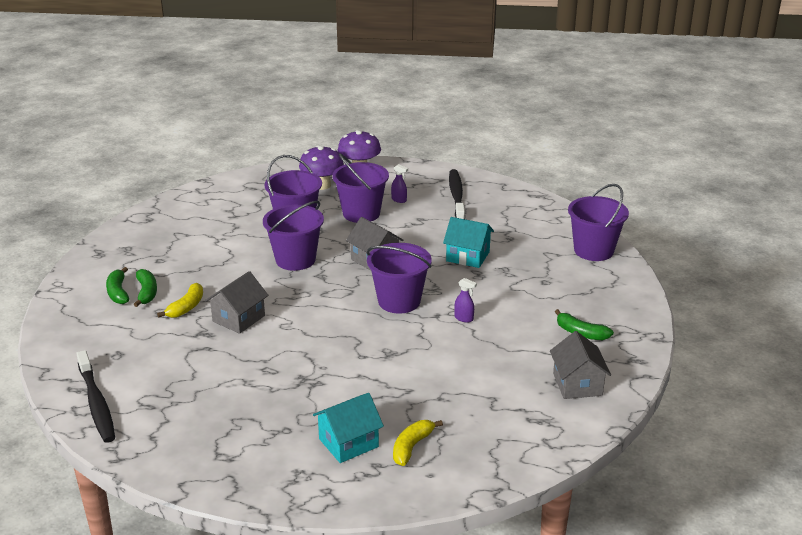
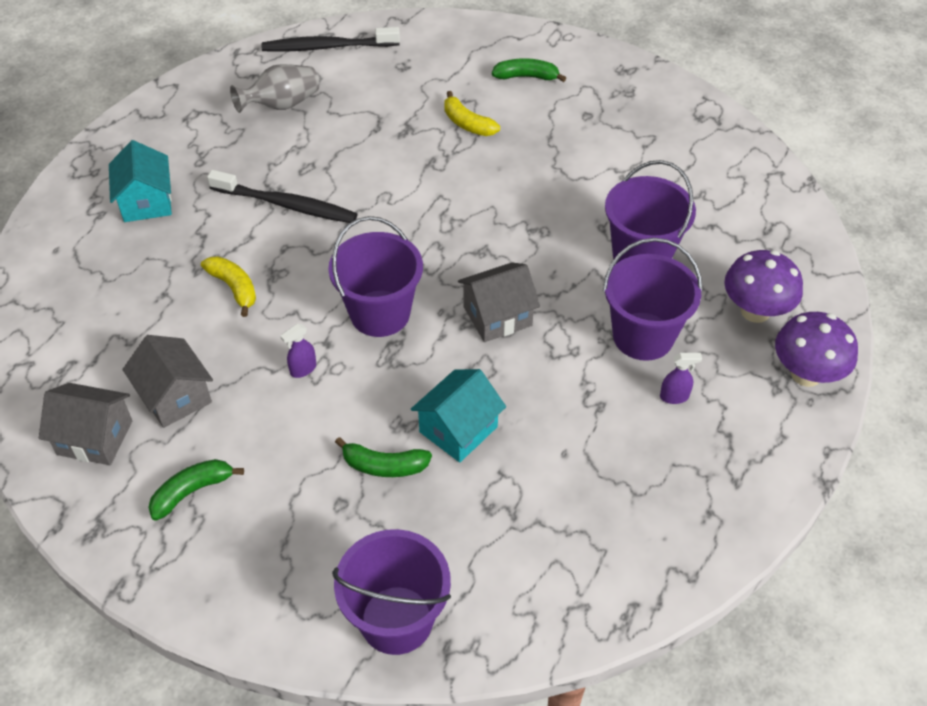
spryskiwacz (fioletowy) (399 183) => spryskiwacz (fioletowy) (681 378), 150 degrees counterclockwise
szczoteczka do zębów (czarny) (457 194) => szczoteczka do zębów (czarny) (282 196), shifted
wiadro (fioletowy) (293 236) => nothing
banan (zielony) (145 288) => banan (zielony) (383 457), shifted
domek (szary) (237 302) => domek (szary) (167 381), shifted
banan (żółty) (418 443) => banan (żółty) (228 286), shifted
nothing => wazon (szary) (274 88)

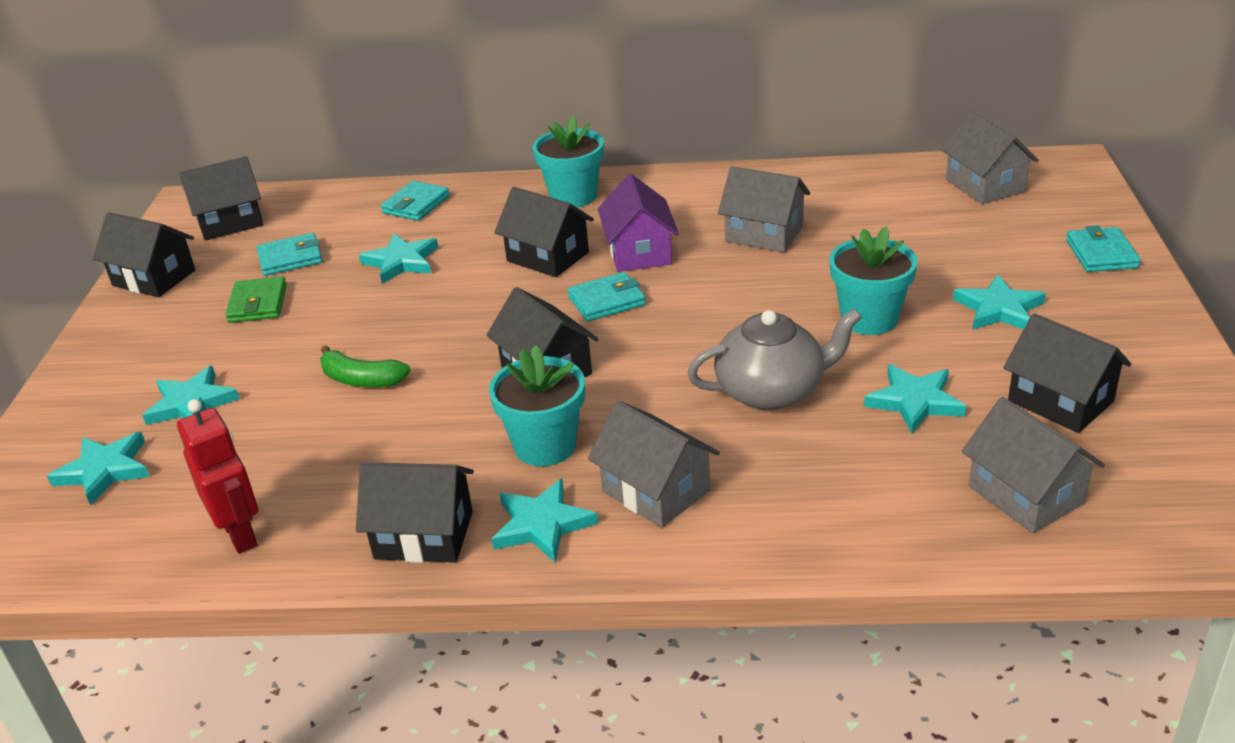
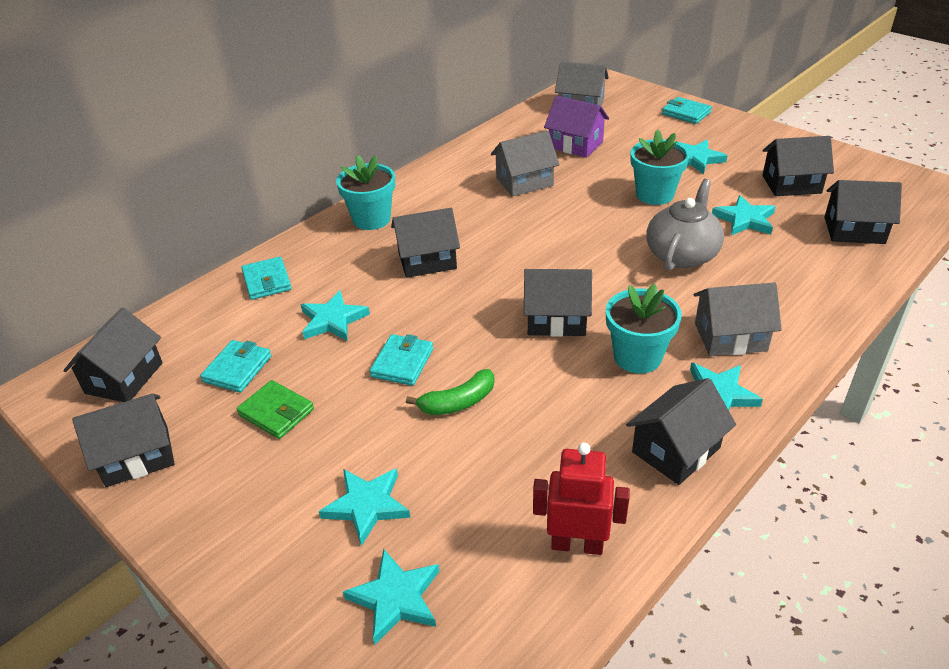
domek (fioletowy) (638 223) => domek (fioletowy) (576 127), shifted
portfel (turkusowy) (607 296) => portfel (turkusowy) (401 360), shifted
domek (szary) (1033 465) => domek (czarny) (863 212)

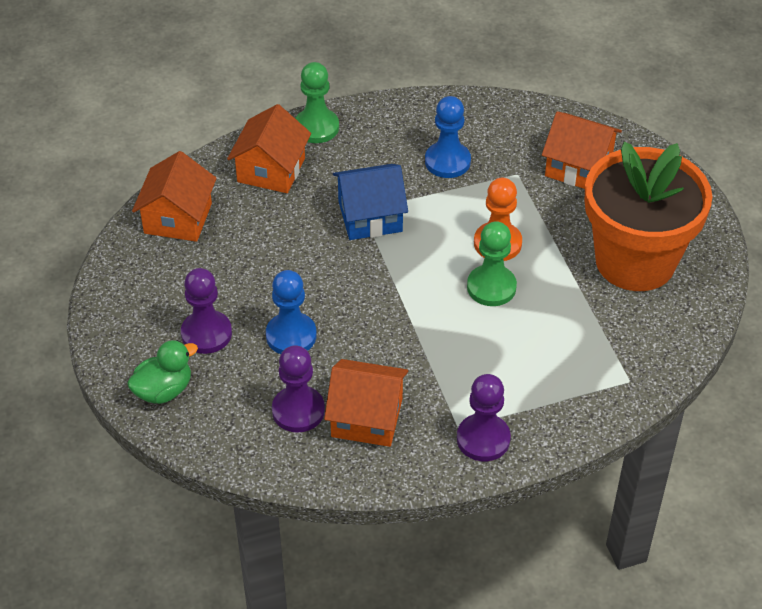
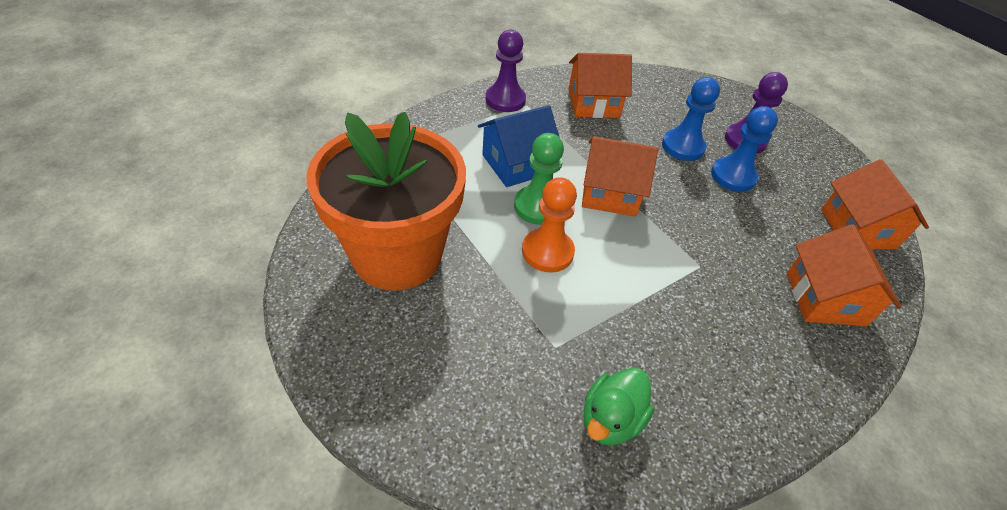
pionek (zielony) (317 102) => nothing
pionek (niebieski) (448 137) => pionek (niebieski) (744 149), shifted
domek (pomarańczowy) (582 150) => domek (pomarańczowy) (620 176), shifted
domek (niebieski) (370 202) => domek (niebieski) (519 146), shifted
kaczka (zielony) (162 372) => kaczka (zielony) (618 407), shifted
pionek (fioletowy) (298 389) => nothing

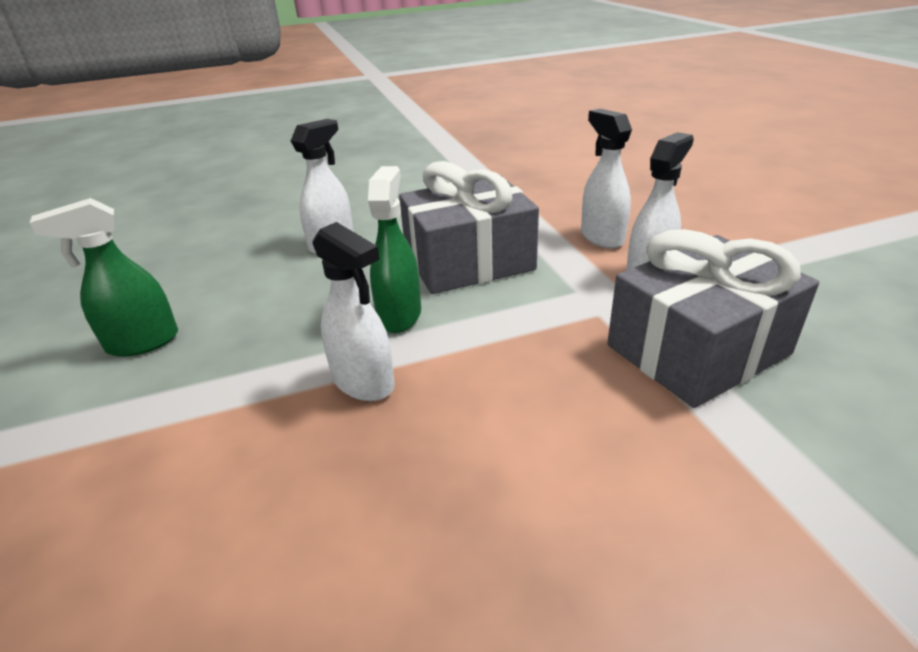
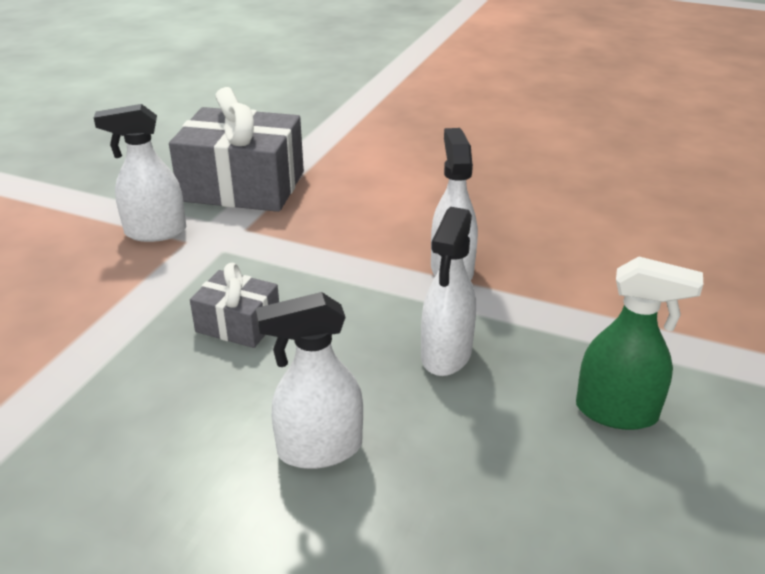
spryskiwacz (biały) (606 178) => spryskiwacz (biały) (448 291), shifted
prezent (szary) (469 227) => prezent (szary) (234 305), x0.51
spryskiwacz (zielony) (394 249) => nothing

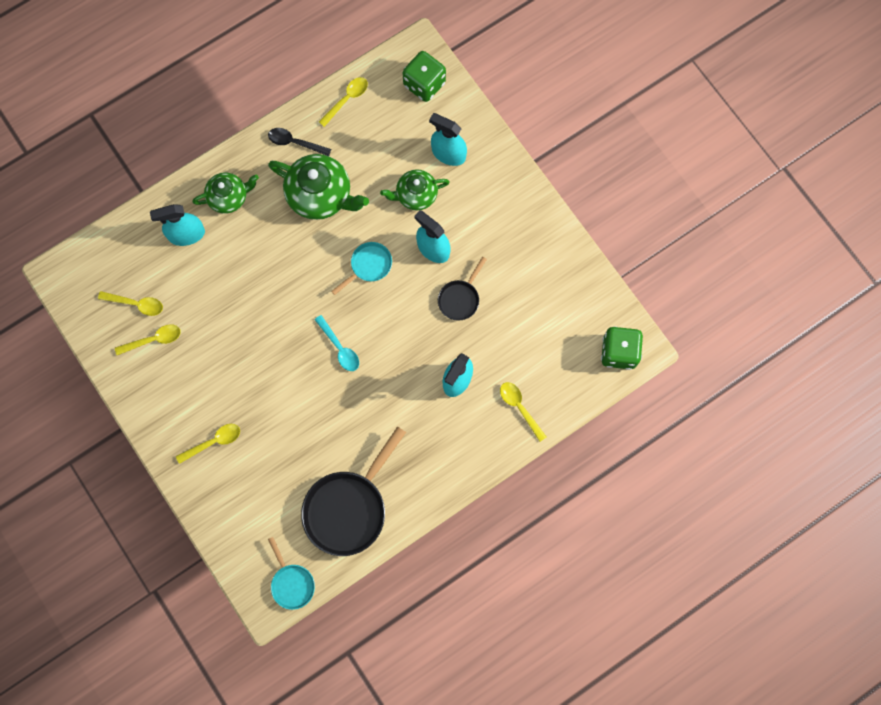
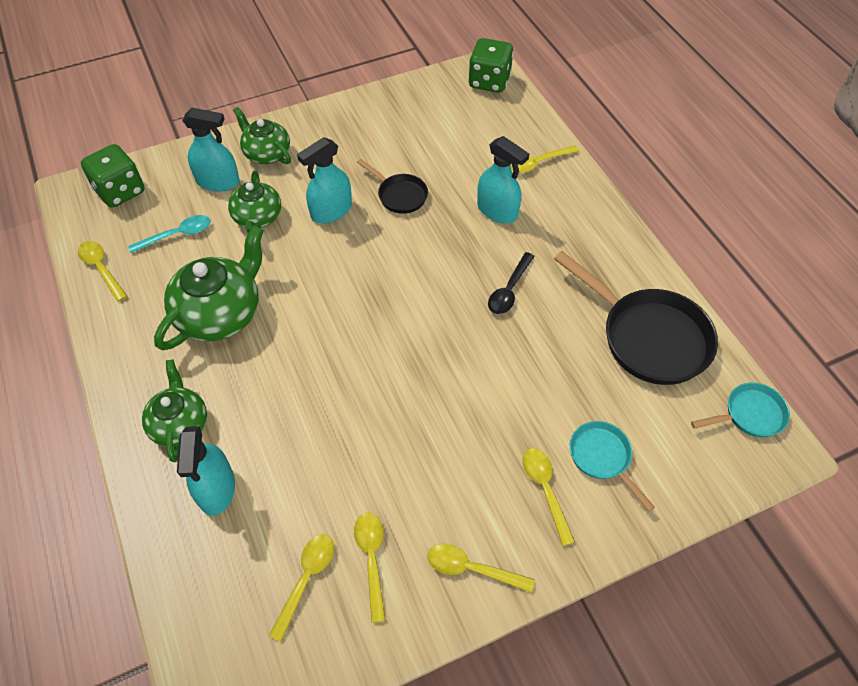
spryskiwacz (turkusowy) (448 139) => spryskiwacz (turkusowy) (211 150), 120 degrees counterclockwise
łyżka (czarny) (299 142) => łyżka (czarny) (511 283), shifted
patelnia (turkusowy) (361 268) => patelnia (turkusowy) (612 466), shifted
łyżka (turkusowy) (337 343) => łyżka (turkusowy) (169 234), shifted
nothing => imbryk (zielony) (262 135)
nothing => łyżka (żółty) (481 568)

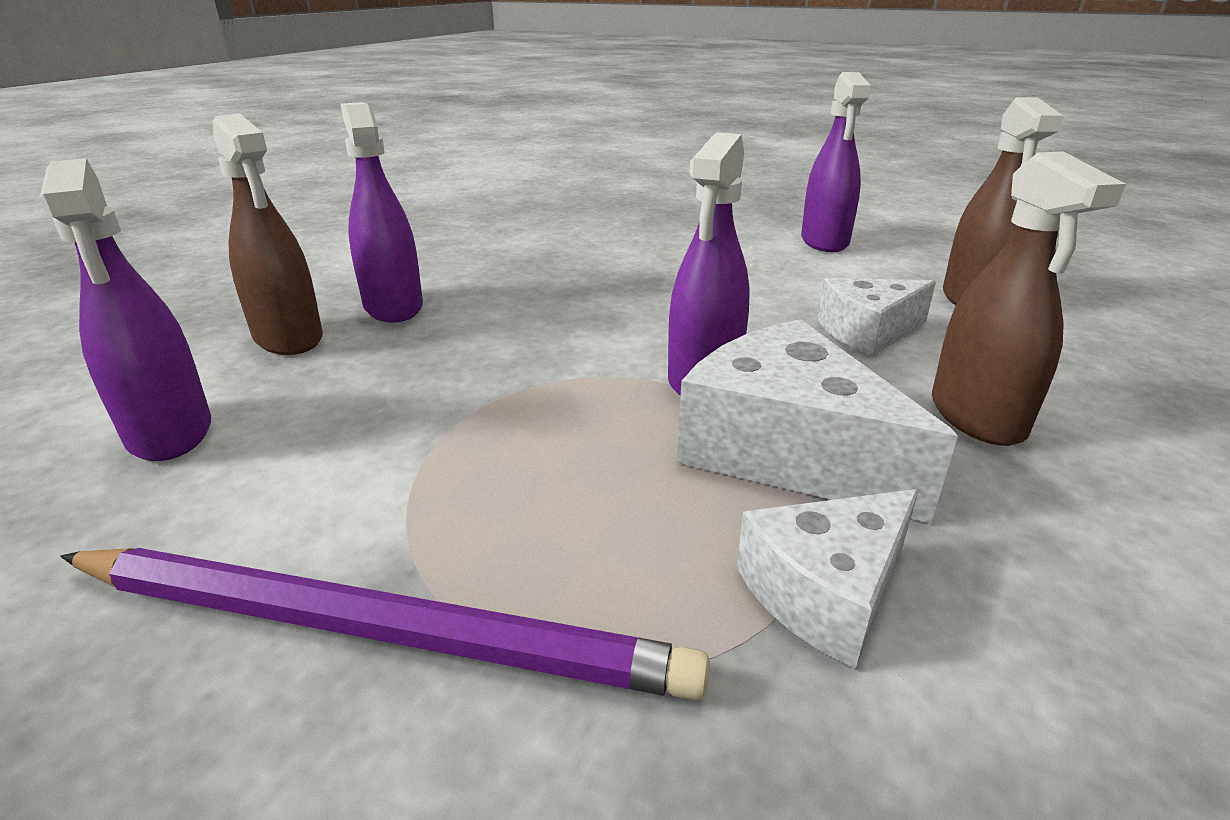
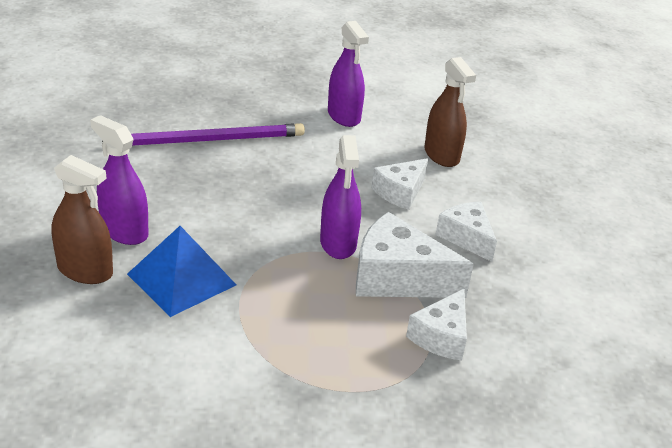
spryskiwacz (brązowy) (1029 298) => ser (biały) (466 232)
spryskiwacz (fioletowy) (125 309) => nothing
ołówek (fioletowy) (385 624) => ołówek (fioletowy) (203 134), shifted
nothing => piramida (niebieski) (181 271)

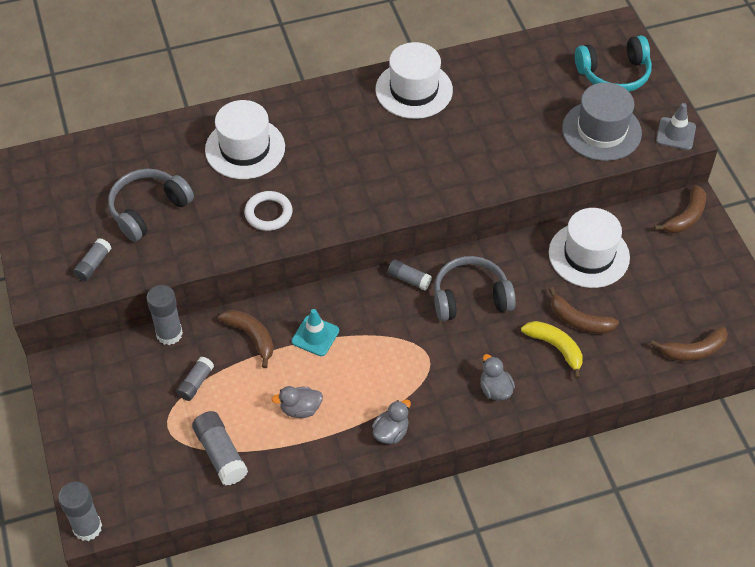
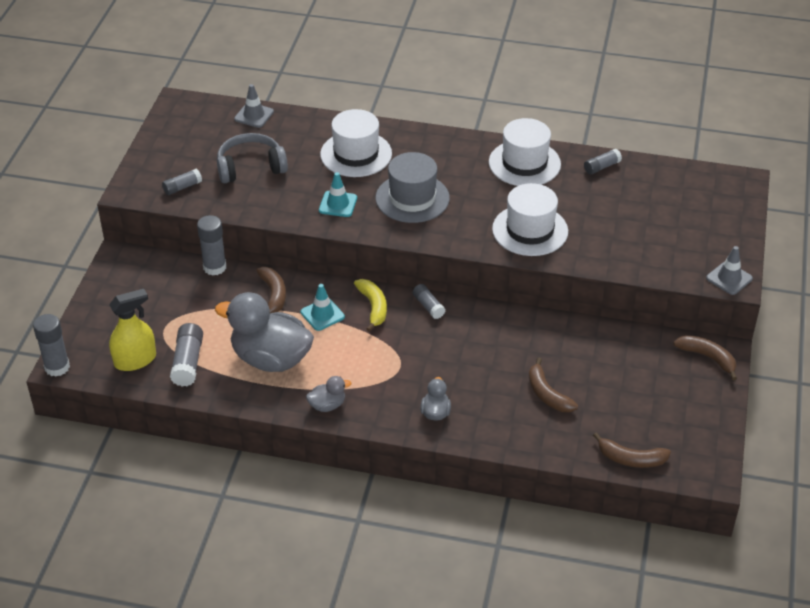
słuchawki (turkusowy) (613 63) => nothing
kapelusz (szary) (602 121) => kapelusz (szary) (413 187), shifted
banan (brązowy) (680 209) => banan (brązowy) (705 357), 120 degrees counterclockwise
pierścień (biały) (268 211) => pachołek (turkusowy) (338 194)
kapelusz (biały) (589 248) => kapelusz (biały) (530 219), shifted
słuchawki (szary) (475 288) => nothing
banan (żółty) (552 350) => banan (żółty) (370 305), shifted
klej w sztyfcie (szary) (195 378) => klej w sztyfcie (szary) (603 162), shifted
kaczka (szary) (297 402) => kaczka (szary) (264 332), x2.25
nothing => pachołek (szary) (254 106)
nothing => spryskiwacz (żółty) (132 330)

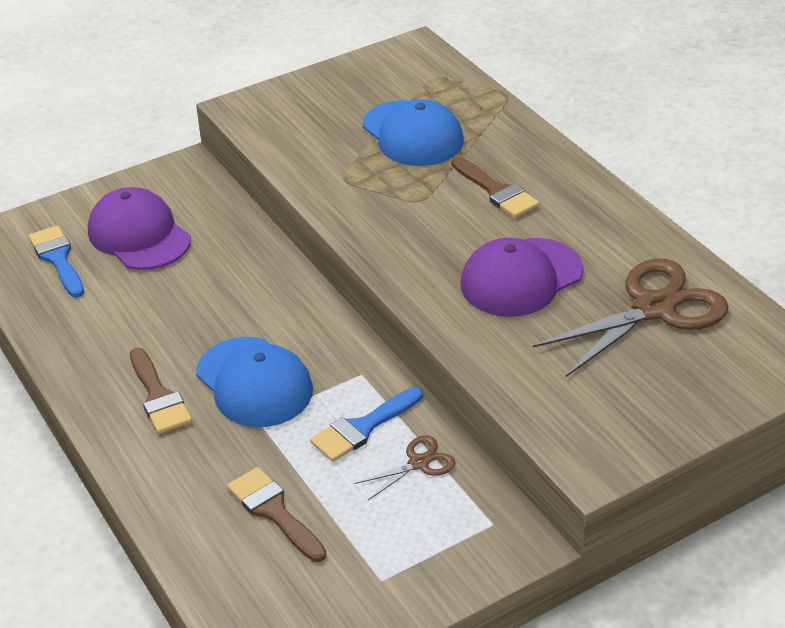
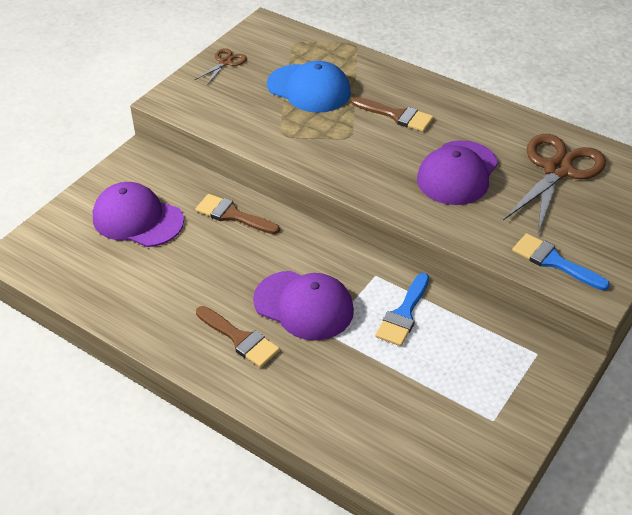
pędzel (niebieski) (56 261) => pędzel (niebieski) (561 262), shifted
czapka (niebieski) (254 382) => czapka (fioletowy) (303 306)
nożyczki (brązowy) (404 468) => nożyczki (brązowy) (221 66), shifted
pędzel (brązowy) (276 514) => pędzel (brązowy) (238 214), shifted

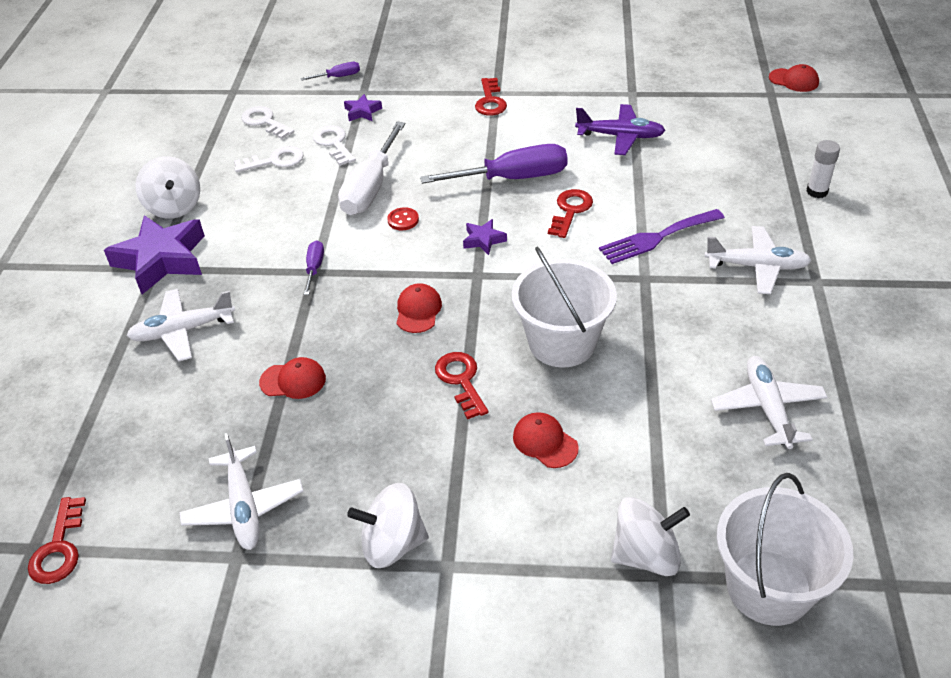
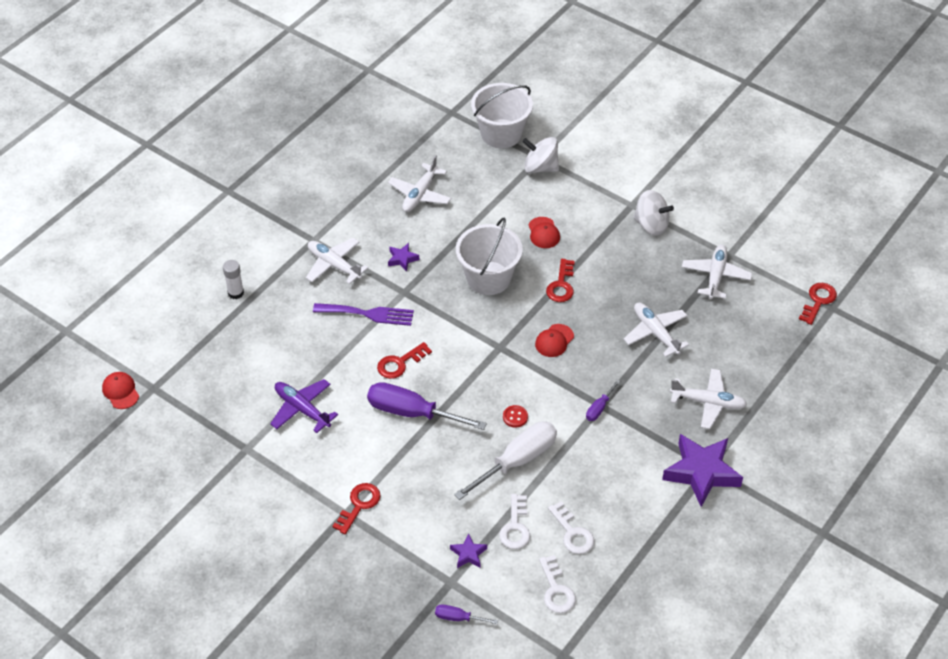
klucz (biały) (269 159) => klucz (biały) (571 527), 135 degrees counterclockwise
bączek (biały) (167 187) => nothing
gwiazda (fioletowy) (485 237) => gwiazda (fioletowy) (403 257), shifted
czapka (czerwony) (292 378) => samolot (biały) (656 330)

